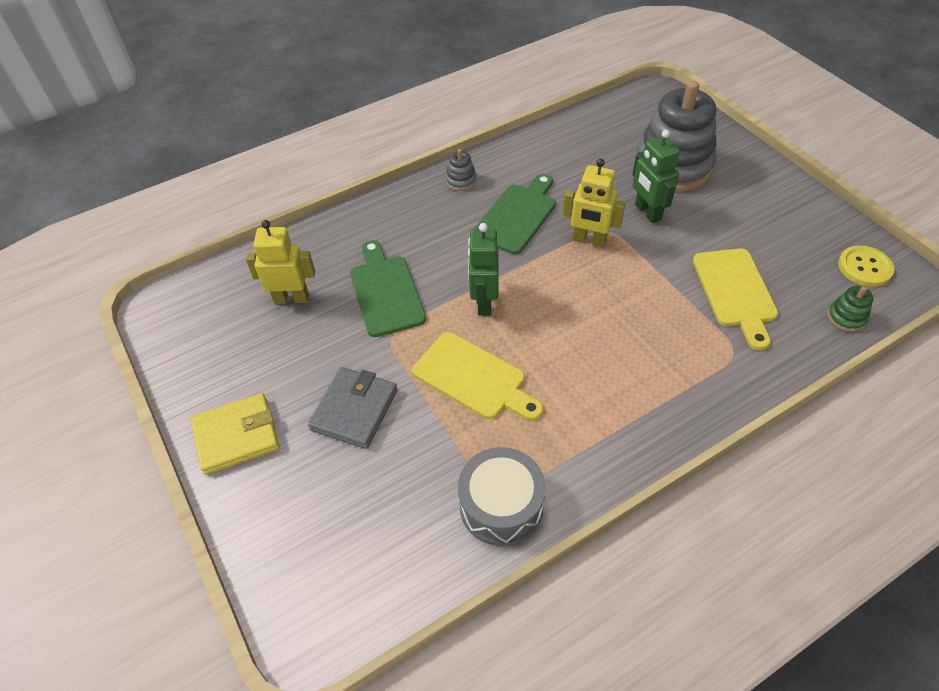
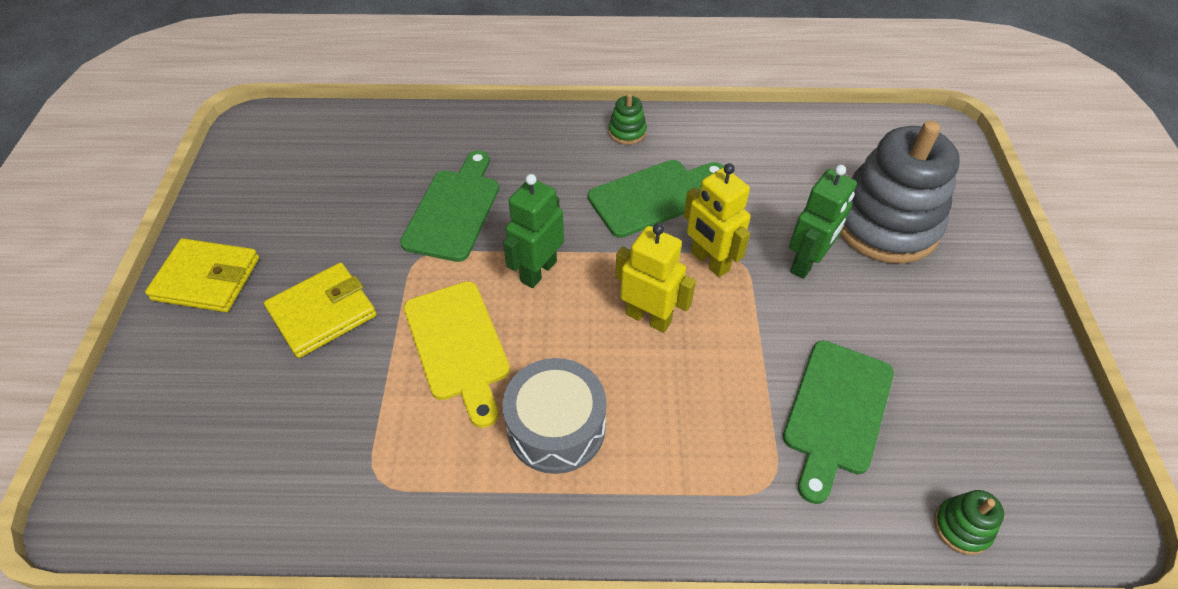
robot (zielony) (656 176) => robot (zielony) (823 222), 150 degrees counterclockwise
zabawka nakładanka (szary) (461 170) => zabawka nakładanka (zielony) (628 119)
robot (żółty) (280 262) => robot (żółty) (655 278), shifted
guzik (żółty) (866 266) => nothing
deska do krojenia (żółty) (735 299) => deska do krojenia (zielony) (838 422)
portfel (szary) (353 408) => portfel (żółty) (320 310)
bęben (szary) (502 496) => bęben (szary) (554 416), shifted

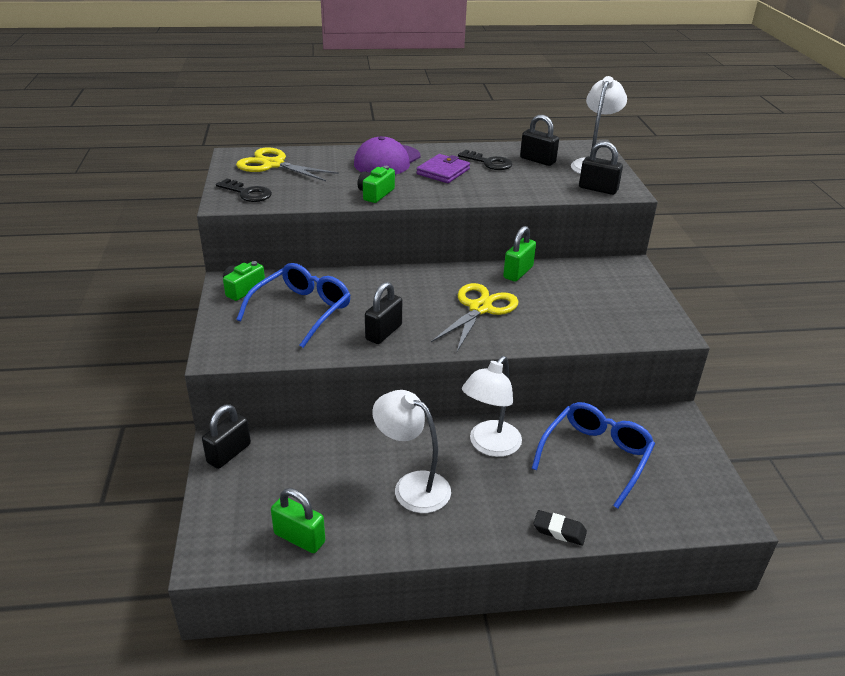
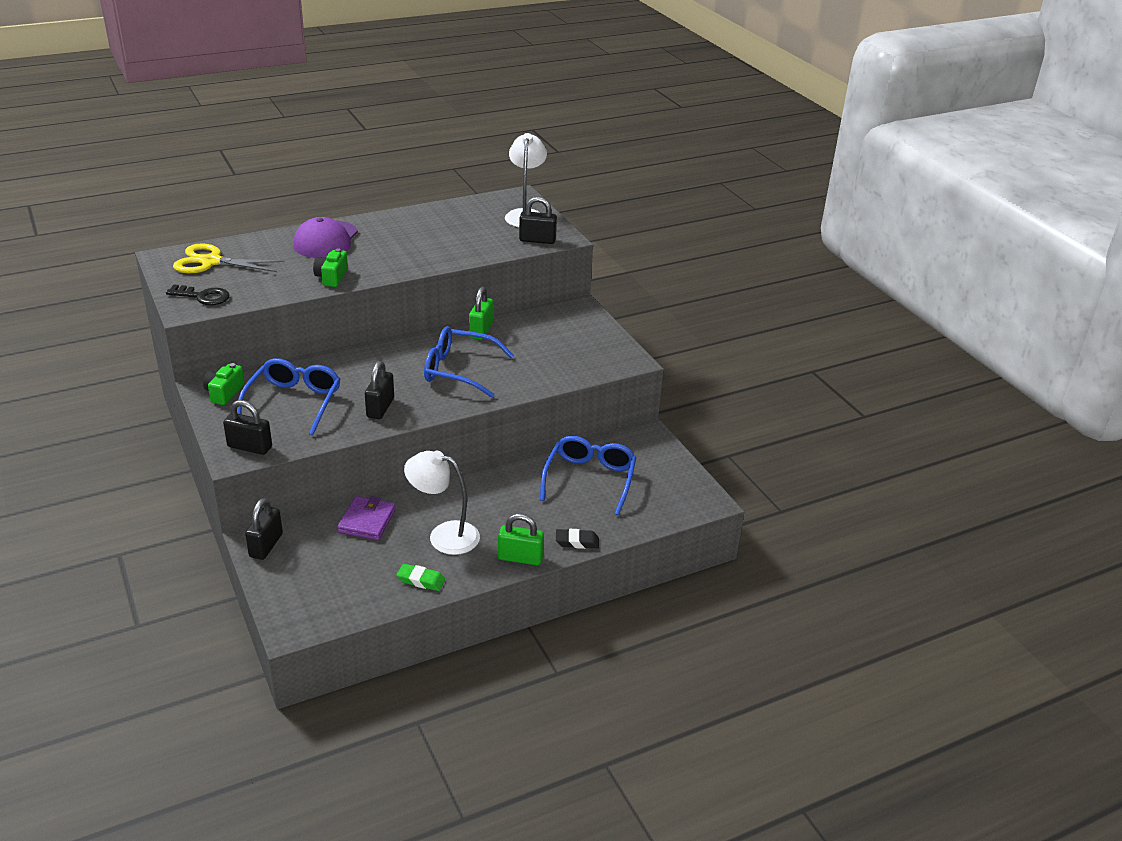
kłódka (czarny) (539 140) => kłódka (czarny) (247 427), shifted
klucz (czarny) (485 160) => nothing
portfel (fioletowy) (443 168) => portfel (fioletowy) (366 518), shifted
nożyczki (żółty) (475 317) => okulary (niebieski) (469 362)
lampka (biały) (492 406) => nothing
kłódka (zielony) (298 520) => kłódka (zielony) (521 539), shifted
nothing => gumka do mazania (zielony) (421 577)

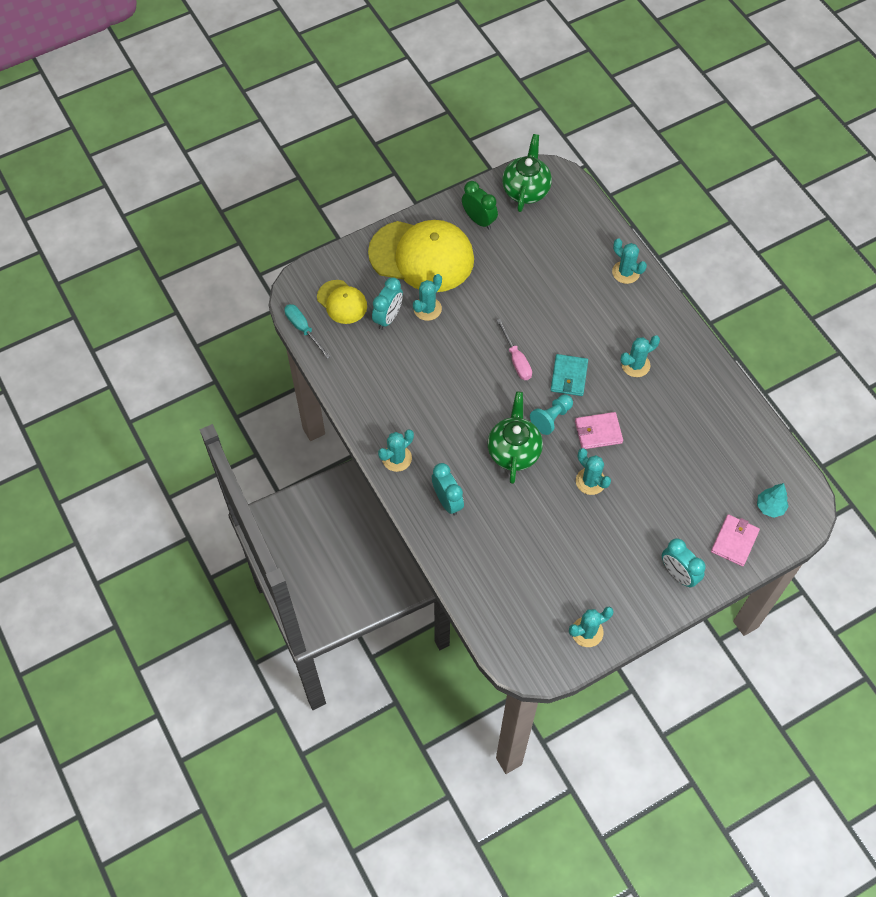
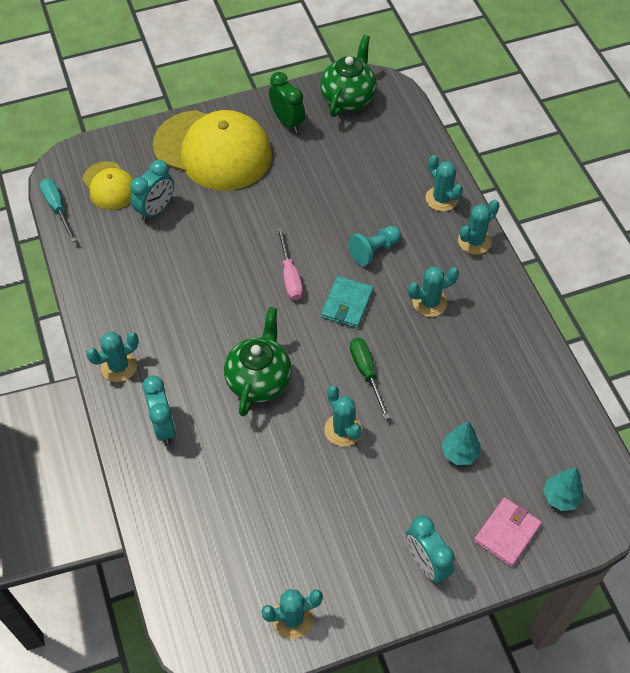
kaktus (turkusowy) (427 297) => kaktus (turkusowy) (479 227), shifted
pionek (turkusowy) (551 414) => pionek (turkusowy) (374 246), shifted
portfel (różowy) (599 430) => śrubokręt (zielony) (370 378)
nothing => drzewko (turkusowy) (461 443)

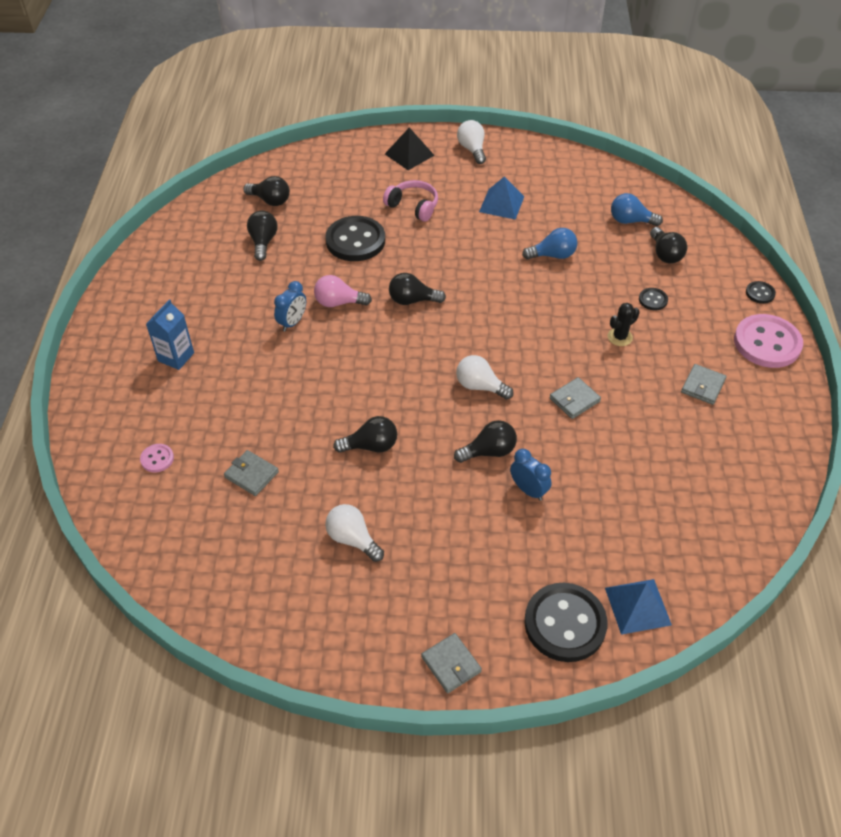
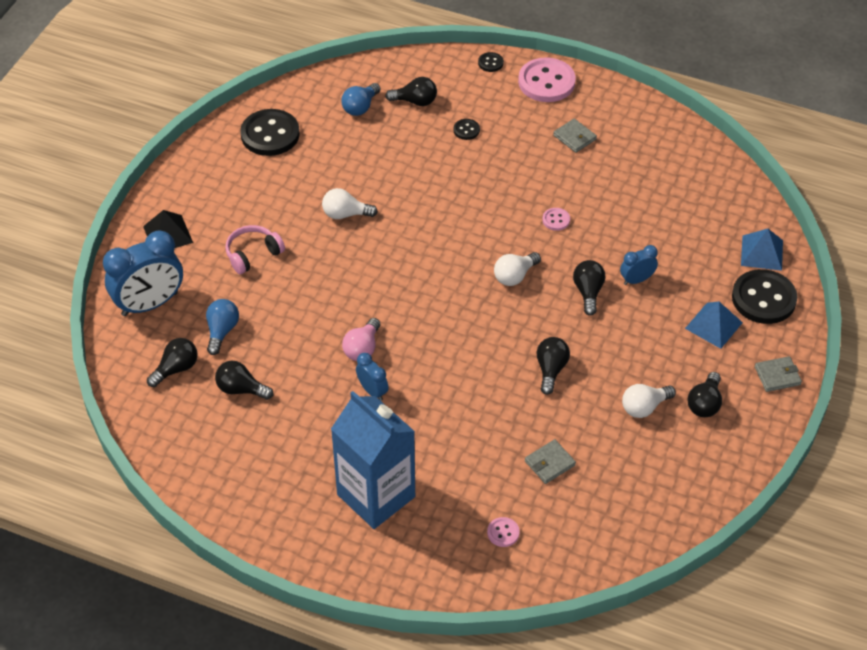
żarówka (biały) (471 142) => żarówka (biały) (350 203), shifted
piramida (niebieski) (502 198) => piramida (niebieski) (714 325), shifted
guzik (czarny) (355 238) => guzik (czarny) (270 132), shifted
żarówka (niebieski) (550 244) => żarówka (niebieski) (222 327), shifted
żarówka (czarny) (417 289) => żarówka (czarny) (704 394), shifted
karton mleka (niebieski) (170 334) => karton mleka (niebieski) (373 460), x2.04
kaktus (czarny) (624 324) => nothing
portfel (szary) (575 398) => guzik (różowy) (556 219)
nothing => budzik (niebieski) (143 273)

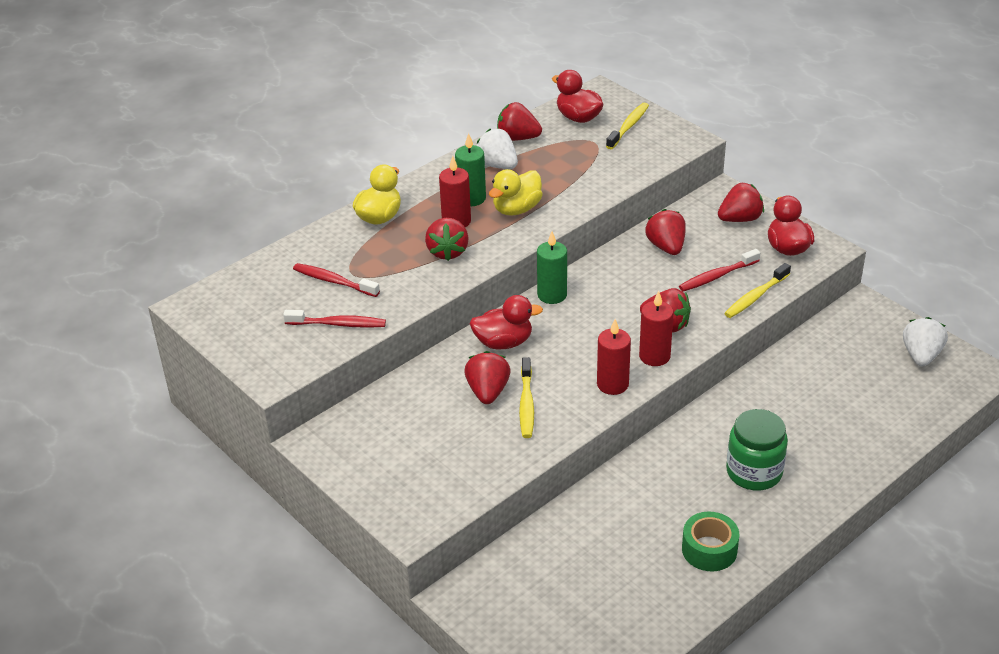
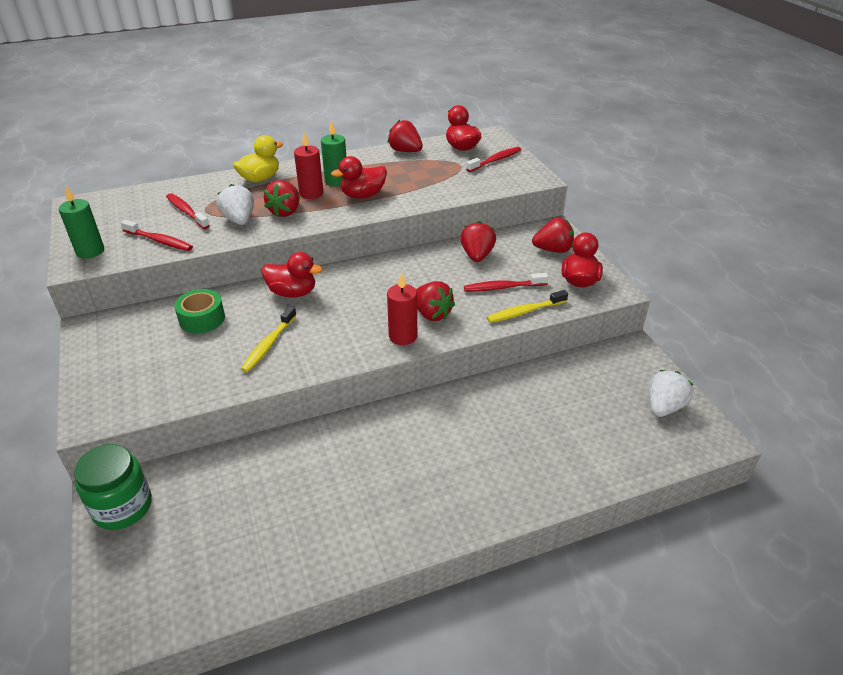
szczoteczka do zębów (żółty) (627 126) => szczoteczka do zębów (czerwony) (493 159)
truskawka (biały) (497 149) => truskawka (biały) (235 204), shifted
kaczka (żółty) (516 192) => kaczka (czerwony) (359 177)
świeca (zielony) (552 267) => świeca (zielony) (81 222), shifted
świeca (czerwony) (614 357) => nothing
truskawka (czerwony) (487 377) => nothing
słoik (zielony) (757 450) => słoik (zielony) (113 487), shifted
taśma klejąca (zielony) (710 541) => taśma klejąca (zielony) (199 311), shifted

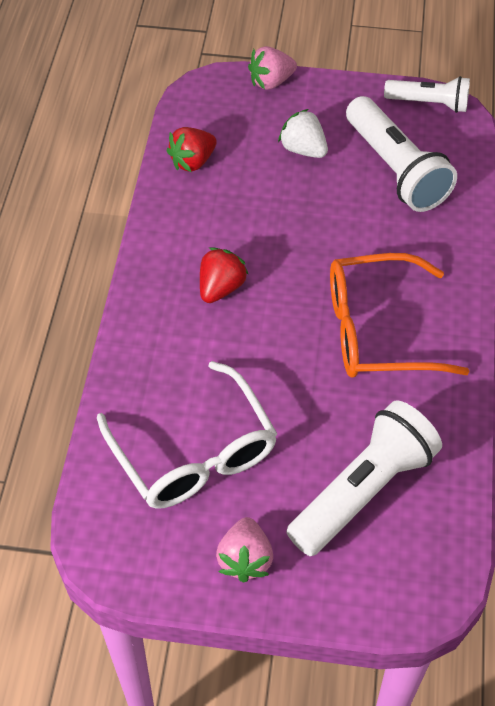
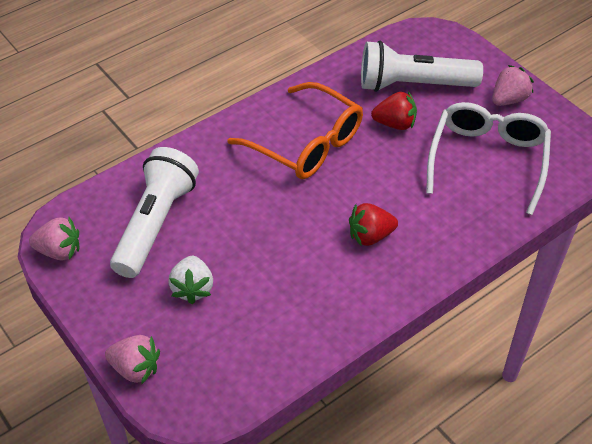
latarka (biały) (427 94) => truskawka (różowy) (54 239)
truskawka (czerwony) (192 149) => truskawka (czerwony) (394 110), shifted

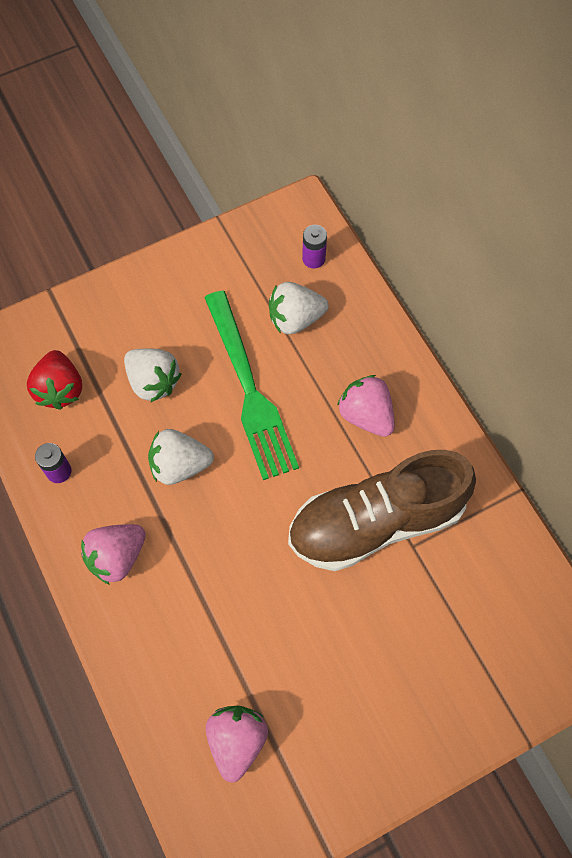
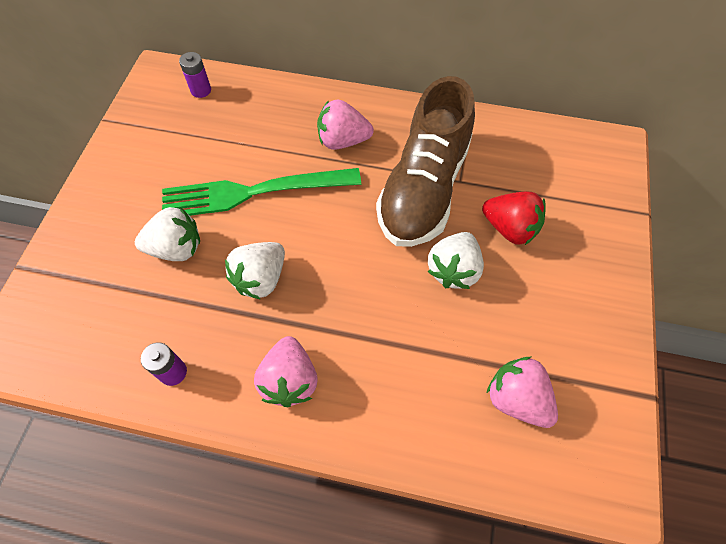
truskawka (biały) (298 308) => truskawka (biały) (455 260), shifted
widelec (zielony) (251 385) => widelec (zielony) (261 192), 150 degrees clockwise
truskawka (czerwony) (54 380) => truskawka (czerwony) (514 218), shifted

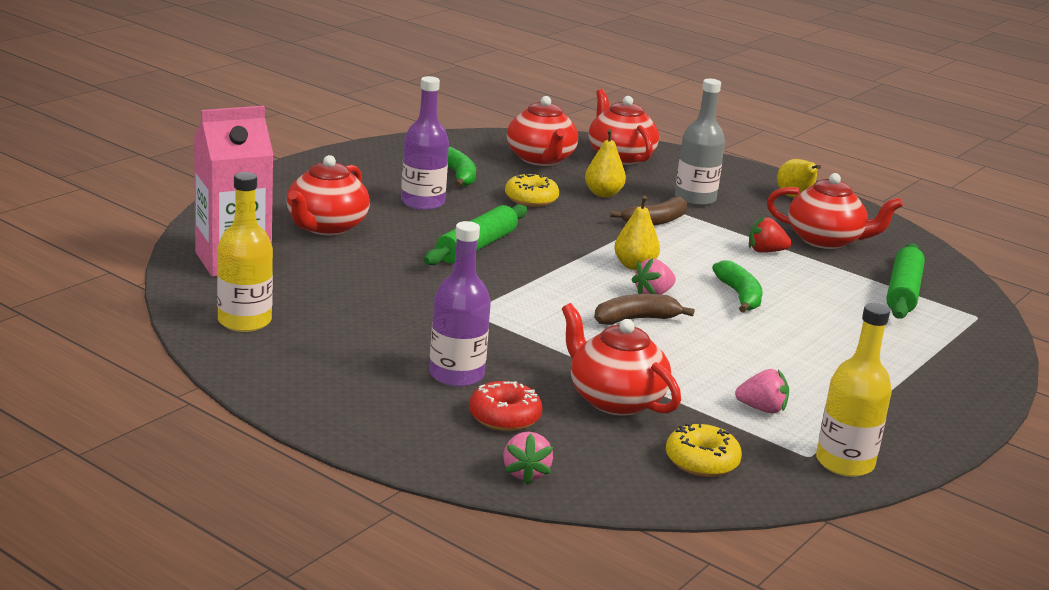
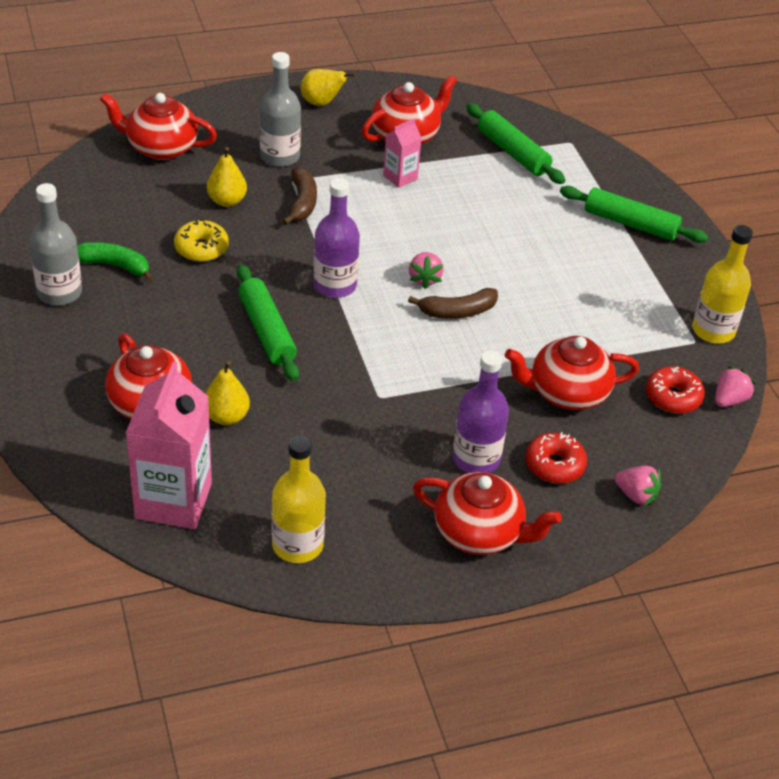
butelka (fioletowy) (425 143) => butelka (fioletowy) (336 238), shifted
imbryk (czerwony) (542 131) => imbryk (czerwony) (487 513), shifted
gruszka (żółty) (637 232) => gruszka (żółty) (227 393), shifted
truskawka (czerwony) (770 234) => karton mleka (różowy) (402 153)
banan (zielony) (737 286) => nothing
banan (brązowy) (644 309) => banan (brązowy) (453 303), 120 degrees counterclockwise
truskawka (różowy) (762 391) => truskawka (różowy) (735 386), shifted
donut (żółty) (704 450) => donut (czerwony) (675 390)
nothing => butelka (szary) (55 244)
nothing => wałek do ciasta (zielony) (634 214)

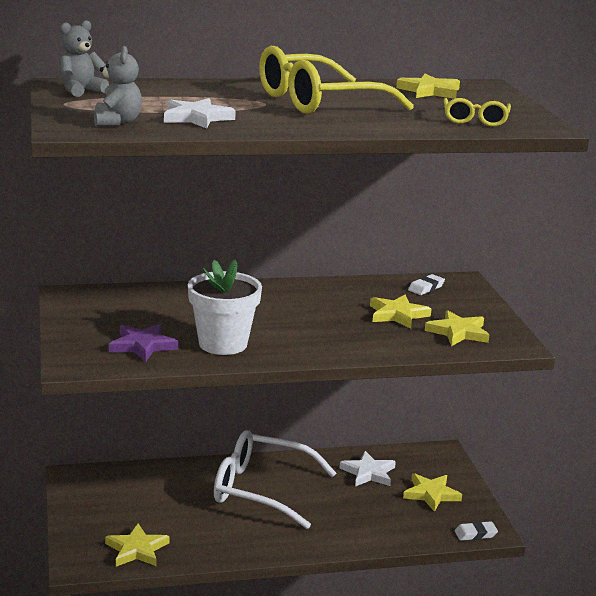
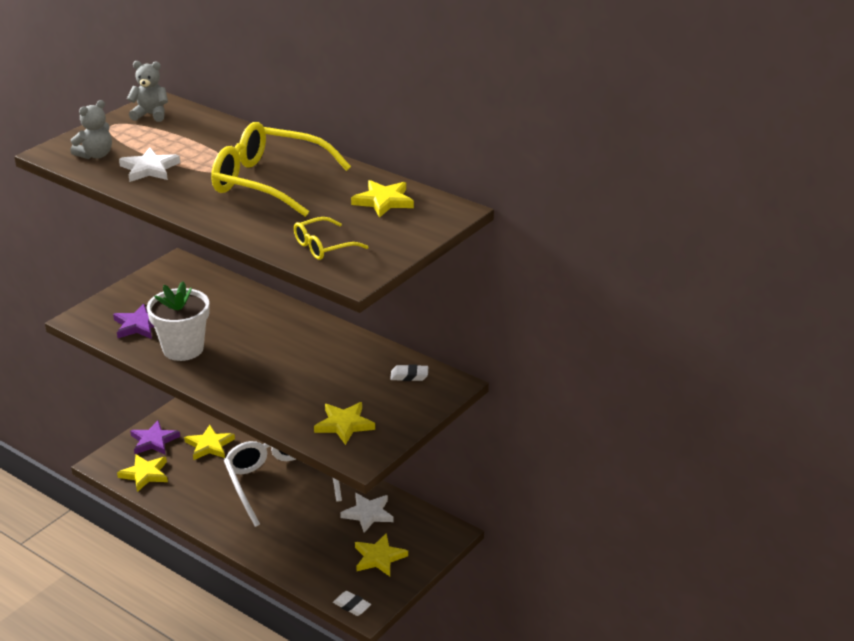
gwiazda (żółty) (400 312) => gwiazda (żółty) (209 442), shifted
nothing => gwiazda (fioletowy) (155 437)

